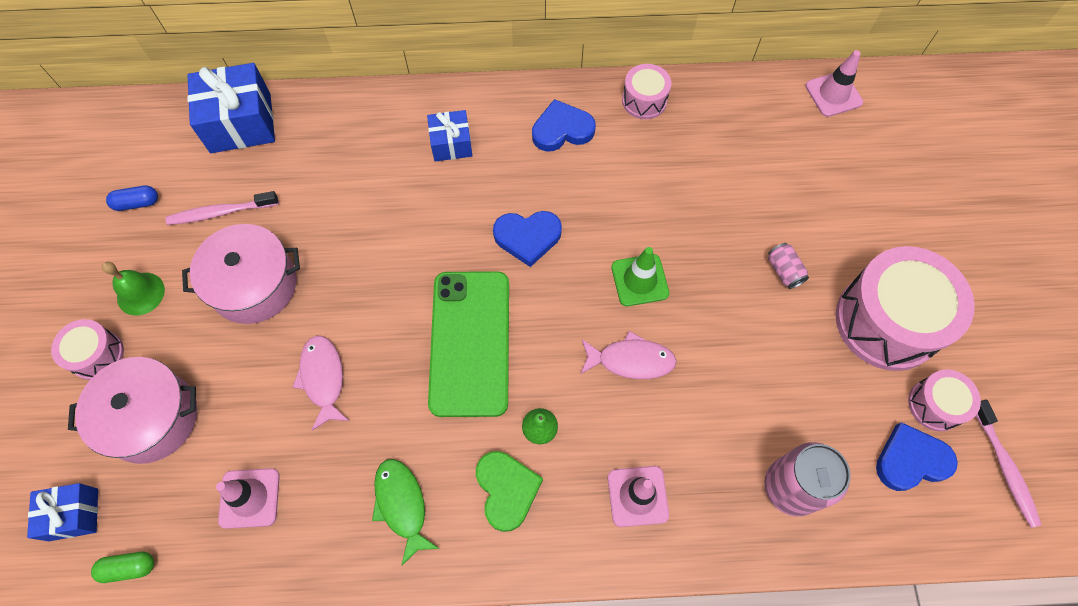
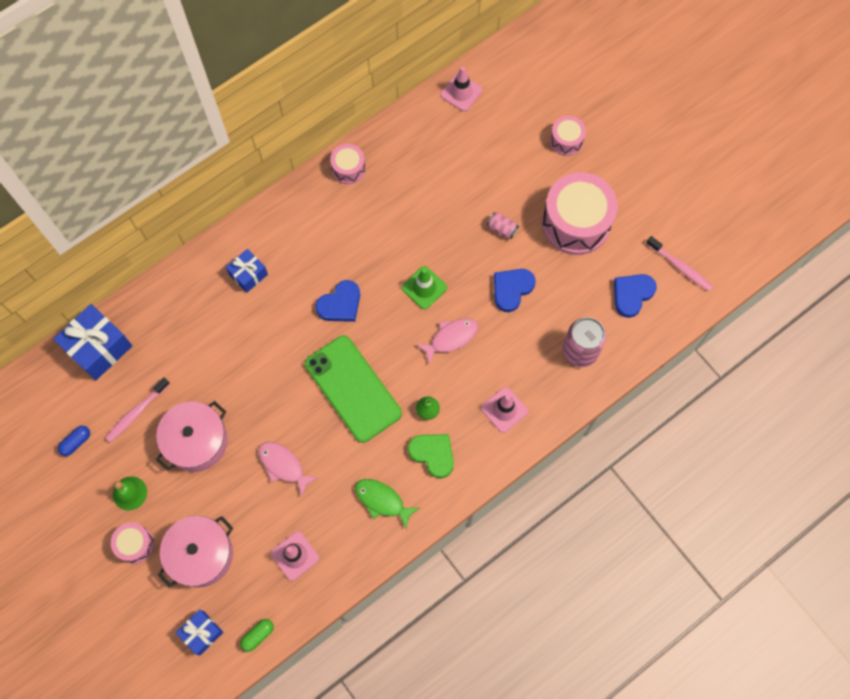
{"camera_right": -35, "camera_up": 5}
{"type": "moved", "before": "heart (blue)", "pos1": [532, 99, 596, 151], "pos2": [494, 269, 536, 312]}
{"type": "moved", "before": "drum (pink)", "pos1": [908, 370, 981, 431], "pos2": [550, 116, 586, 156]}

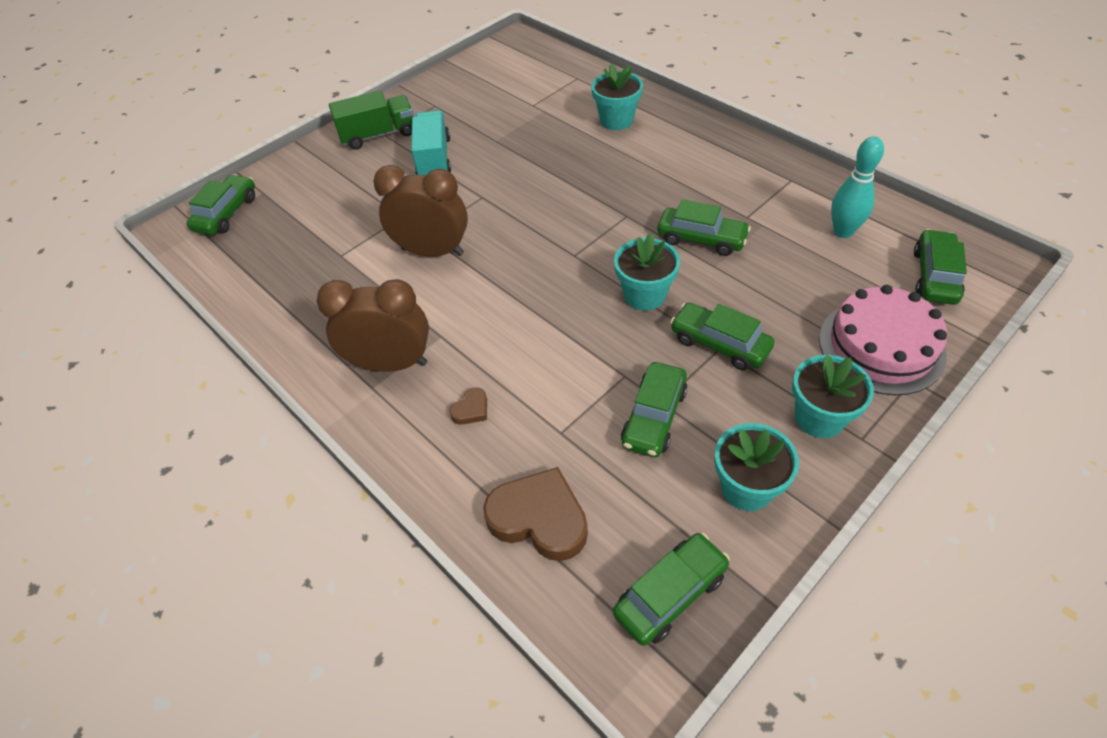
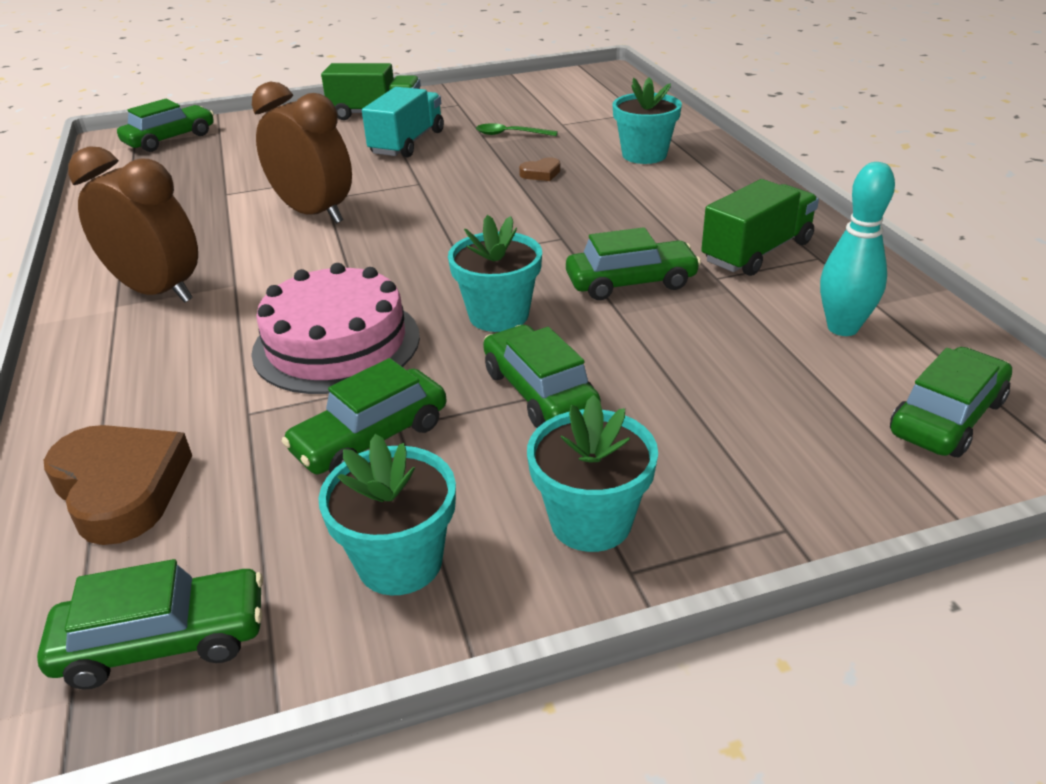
{"camera_right": 25, "camera_up": -15}
{"type": "added", "after": "spoon (green)", "pos2": [476, 123, 558, 136]}
{"type": "added", "after": "truck (green)", "pos2": [701, 179, 819, 276]}
{"type": "moved", "before": "heart (brown)", "pos1": [449, 387, 487, 425], "pos2": [519, 157, 560, 181]}
{"type": "moved", "before": "cake (pink)", "pos1": [819, 285, 947, 395], "pos2": [251, 263, 420, 394]}
{"type": "turned", "before": "car (green)", "pos1": [657, 199, 751, 256], "pos2": [566, 227, 701, 300], "turn": -60}

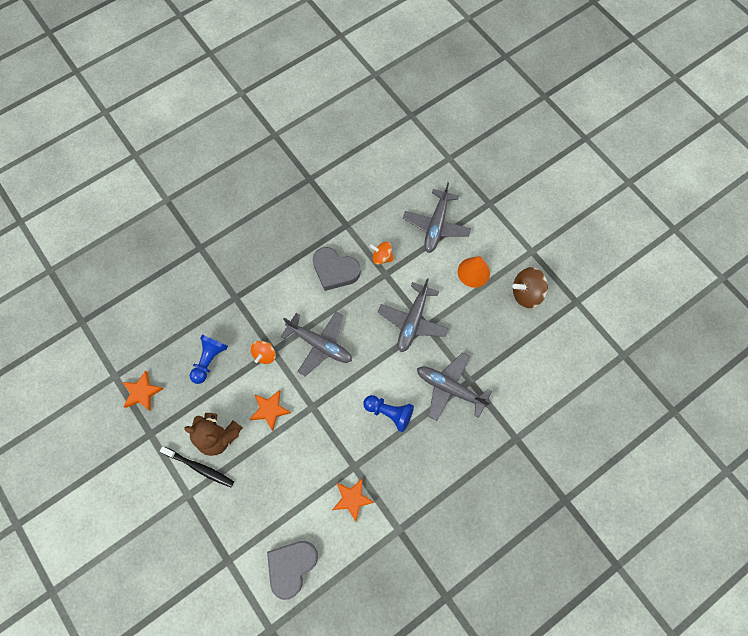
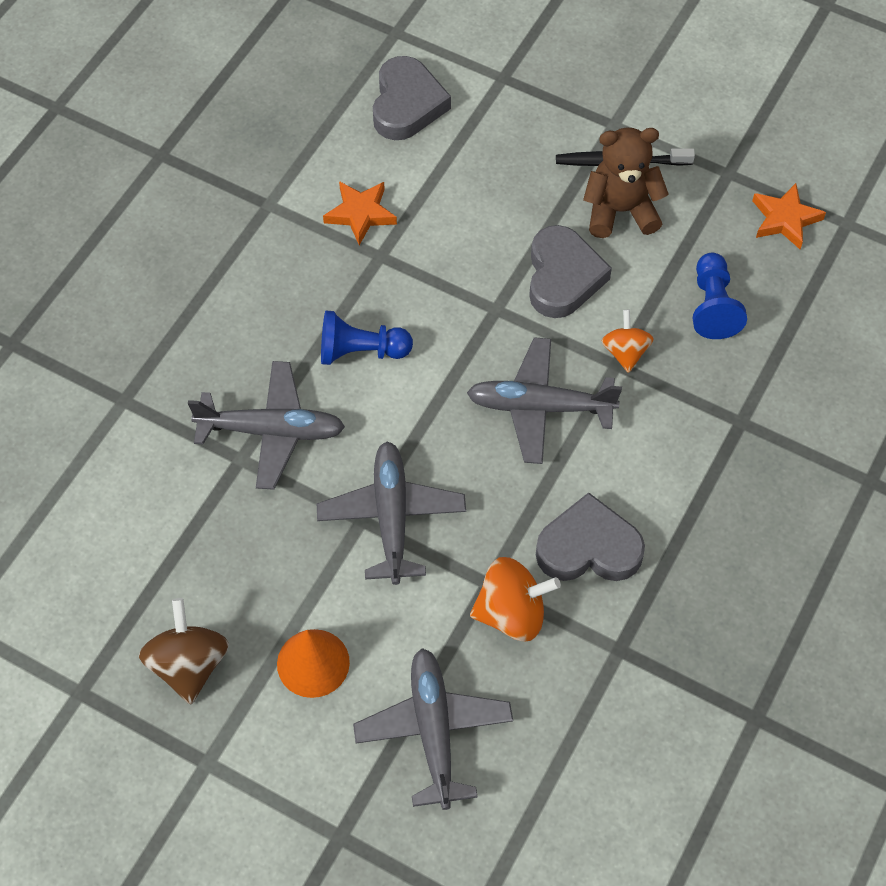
{"camera_right": 155, "camera_up": -10}
{"type": "replaced", "before": "star (orange)", "after": "heart (grey)", "pos1": [250, 390, 291, 431], "pos2": [529, 225, 612, 318]}
{"type": "turned", "before": "spinning top (brown)", "pos1": [512, 267, 548, 308], "pos2": [139, 598, 229, 704], "turn": -60}
{"type": "resized", "before": "spinning top (orange)", "pos1": [369, 242, 394, 265], "pos2": [470, 557, 561, 641], "scale": 1.55}

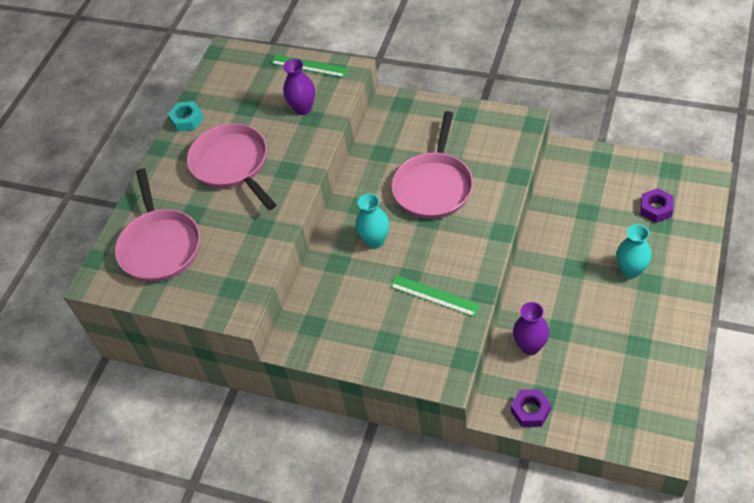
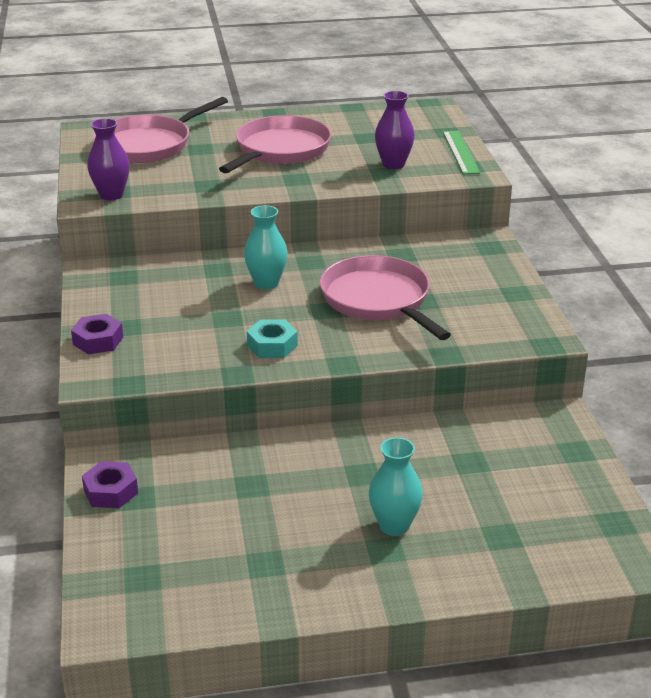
{"camera_right": 55, "camera_up": -20}
{"type": "removed", "before": "ruler (green)", "pos1": [390, 275, 481, 317]}
{"type": "moved", "before": "nut (turquoise)", "pos1": [168, 101, 204, 132], "pos2": [247, 319, 298, 358]}
{"type": "moved", "before": "vase (purple)", "pos1": [513, 302, 549, 355], "pos2": [87, 118, 130, 200]}
{"type": "moved", "before": "nut (purple)", "pos1": [640, 188, 674, 223], "pos2": [71, 314, 123, 354]}
{"type": "turned", "before": "pan (pink)", "pos1": [392, 111, 473, 219], "pos2": [320, 255, 451, 340], "turn": 75}

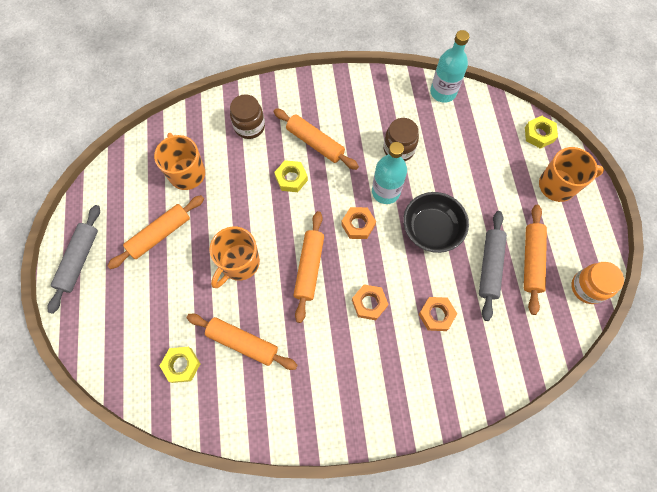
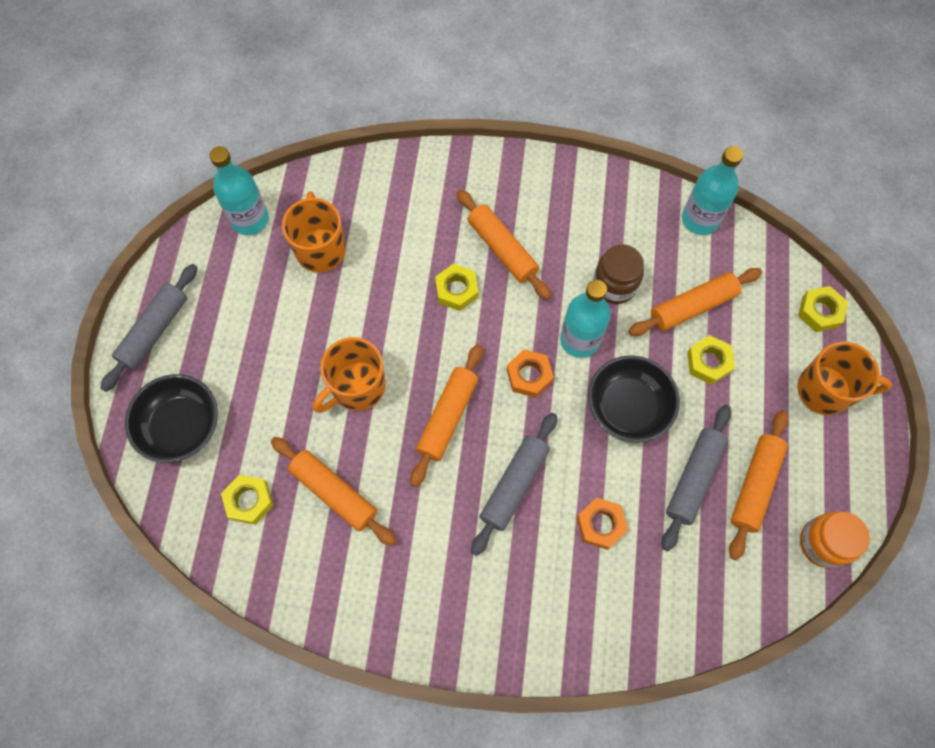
{"camera_right": 15, "camera_up": 0}
{"type": "removed", "before": "jar (brown)", "pos1": [230, 94, 265, 139]}
{"type": "added", "after": "bowl (black)", "pos2": [125, 374, 218, 463]}
{"type": "added", "after": "bottle (turquoise)", "pos2": [210, 146, 269, 235]}
{"type": "added", "after": "nut (yellow)", "pos2": [687, 335, 735, 385]}
{"type": "moved", "before": "rolling pin (orange)", "pos1": [107, 195, 204, 269], "pos2": [629, 268, 762, 336]}
{"type": "replaced", "before": "nut (orange)", "after": "rolling pin (grey)", "pos1": [352, 284, 388, 320], "pos2": [471, 413, 557, 556]}

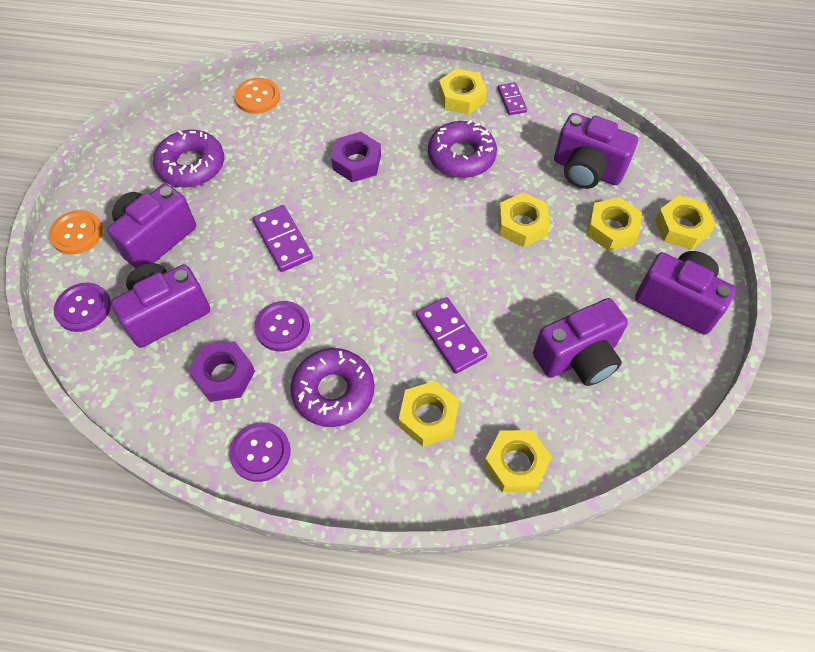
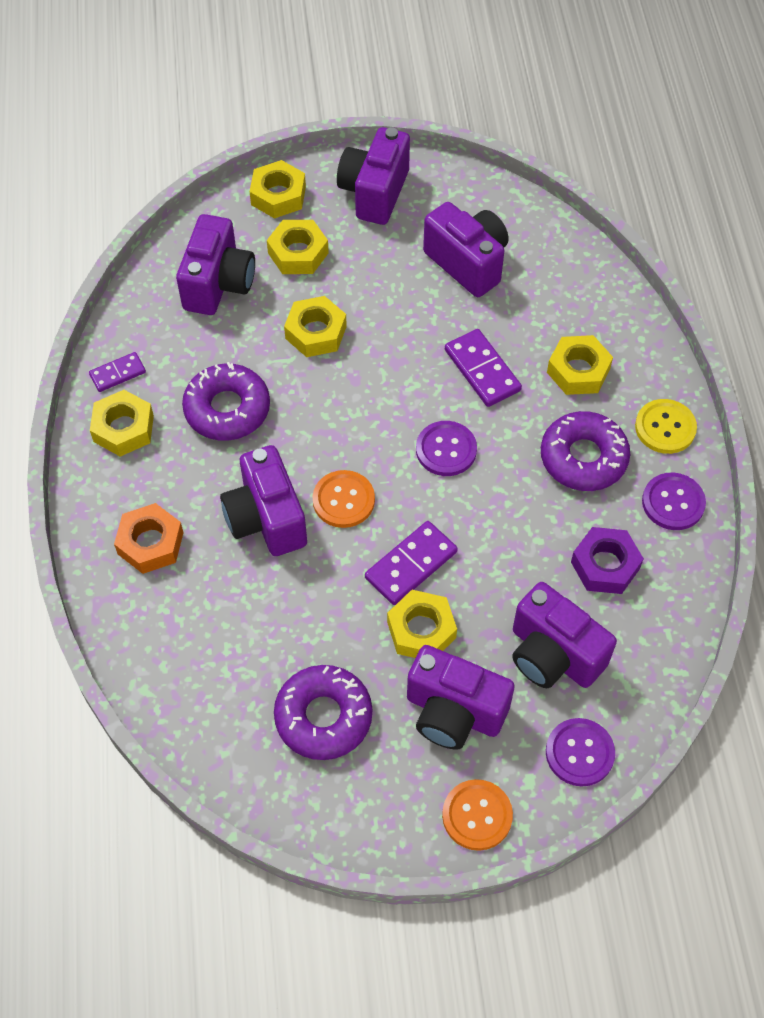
{"camera_right": -105, "camera_up": 0}
{"type": "added", "after": "nut (orange)", "pos2": [114, 503, 183, 574]}
{"type": "added", "after": "button (yellow)", "pos2": [635, 399, 697, 454]}
{"type": "moved", "before": "button (orange)", "pos1": [234, 78, 280, 114], "pos2": [313, 470, 375, 528]}
{"type": "moved", "before": "button (purple)", "pos1": [254, 301, 310, 352], "pos2": [416, 421, 477, 476]}
{"type": "moved", "before": "nut (yellow)", "pos1": [484, 430, 552, 493], "pos2": [387, 590, 457, 658]}
{"type": "replaced", "before": "nut (purple)", "after": "camera (purple)", "pos1": [331, 132, 381, 182], "pos2": [220, 445, 307, 556]}
{"type": "turned", "before": "domino (purple)", "pos1": [416, 297, 487, 374], "pos2": [445, 329, 522, 407], "turn": -75}

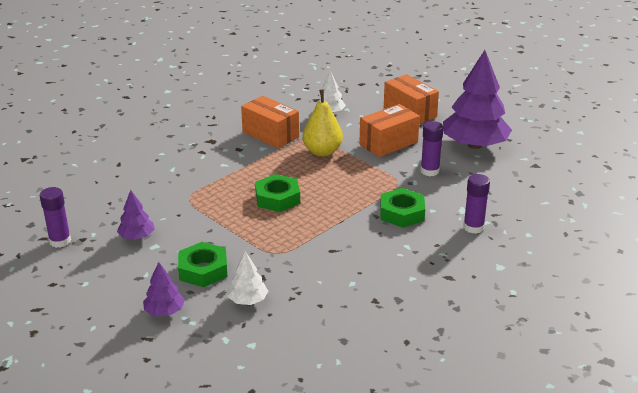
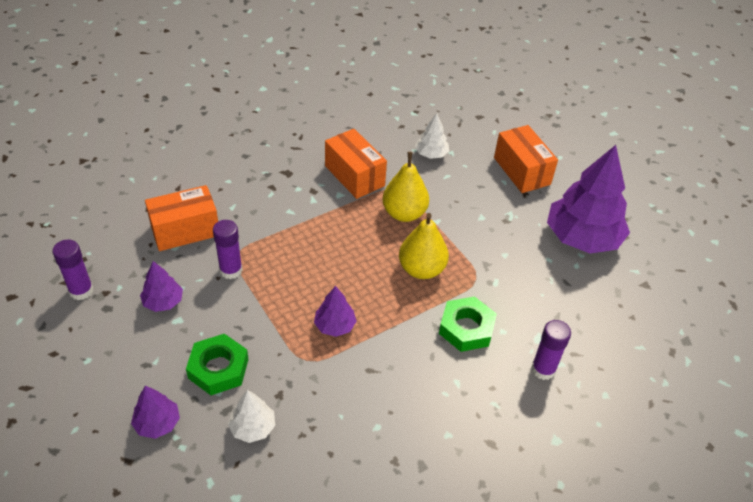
{"camera_right": 10, "camera_up": 15}
{"type": "removed", "before": "nut (green)", "pos1": [255, 174, 300, 212]}
{"type": "added", "after": "tree (purple)", "pos2": [314, 286, 357, 337]}
{"type": "added", "after": "pear (yellow)", "pos2": [399, 213, 449, 279]}
{"type": "moved", "before": "box (orange)", "pos1": [359, 104, 420, 157], "pos2": [145, 185, 218, 251]}
{"type": "moved", "before": "glue stick (purple)", "pos1": [420, 121, 443, 176], "pos2": [213, 220, 243, 279]}

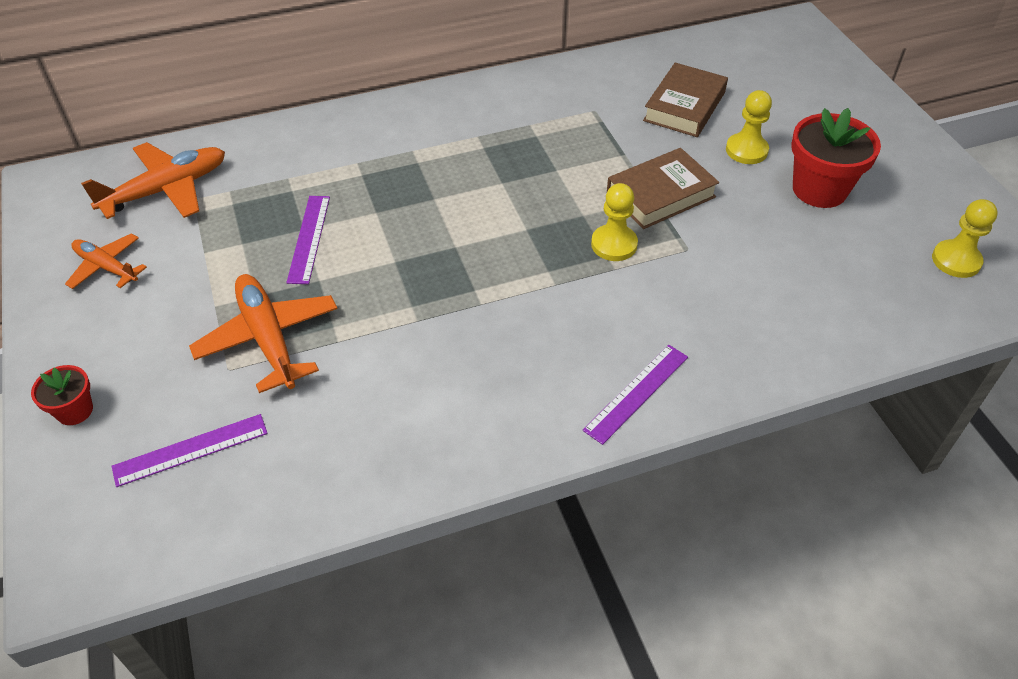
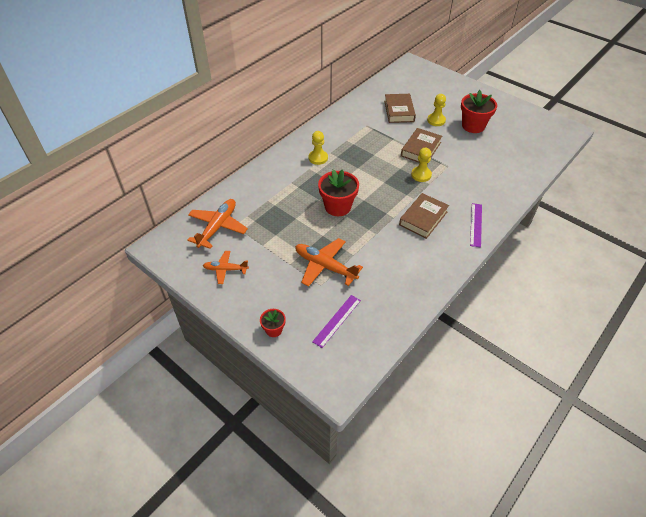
{"camera_right": -30, "camera_up": 0}
{"type": "removed", "before": "ruler (purple)", "pos1": [286, 196, 330, 284]}
{"type": "added", "after": "flower pot (red)", "pos2": [318, 169, 359, 216]}
{"type": "added", "after": "book (brown)", "pos2": [399, 193, 449, 239]}
{"type": "moved", "before": "pawn (yellow)", "pos1": [932, 199, 998, 278], "pos2": [309, 131, 328, 165]}

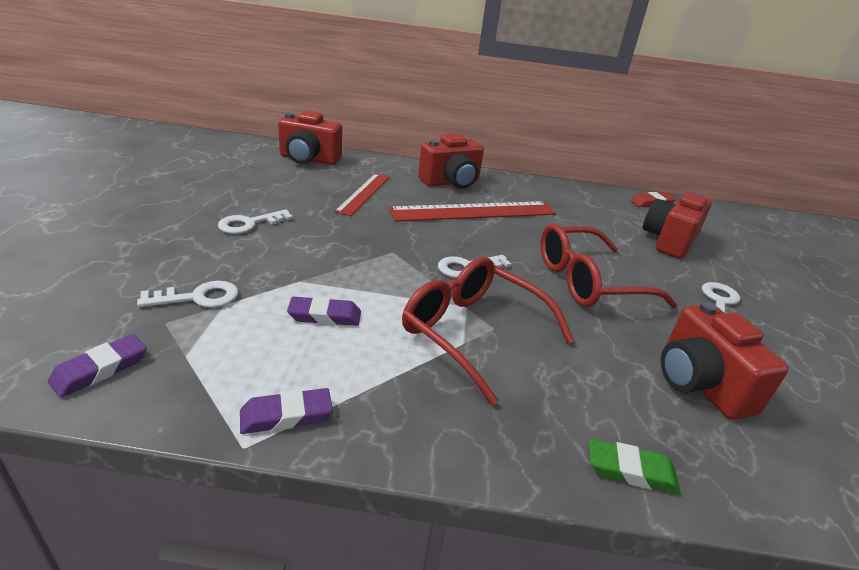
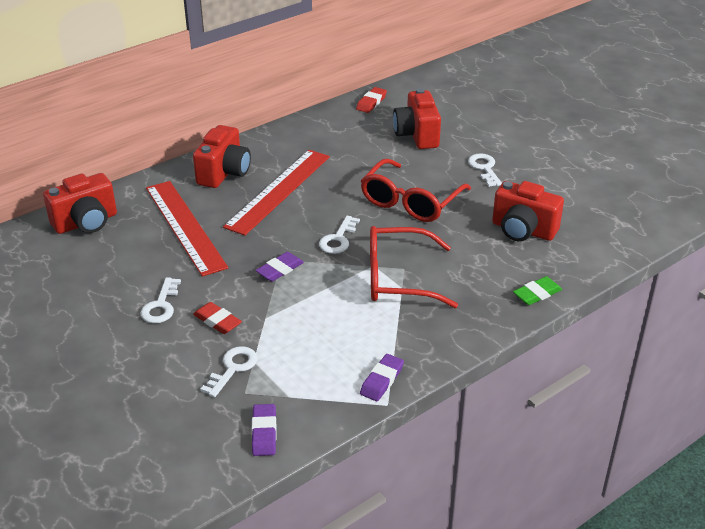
{"camera_right": -40, "camera_up": 5}
{"type": "added", "after": "eraser (red)", "pos2": [193, 302, 242, 334]}
{"type": "moved", "before": "eraser (purple)", "pos1": [287, 297, 361, 326], "pos2": [256, 252, 304, 281]}
{"type": "resized", "before": "ruler (red)", "pos1": [334, 174, 389, 216], "pos2": [146, 181, 228, 277], "scale": 1.63}

